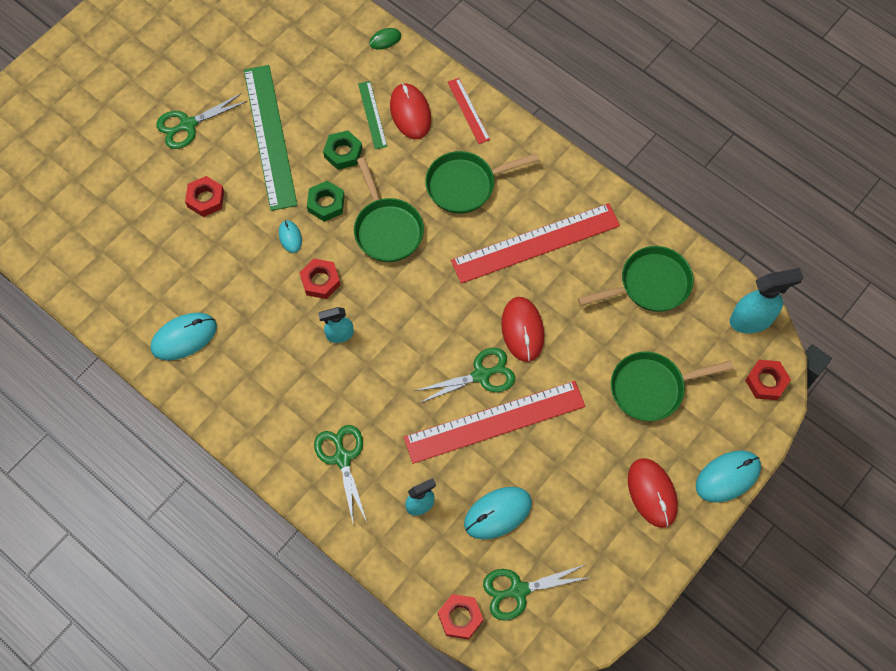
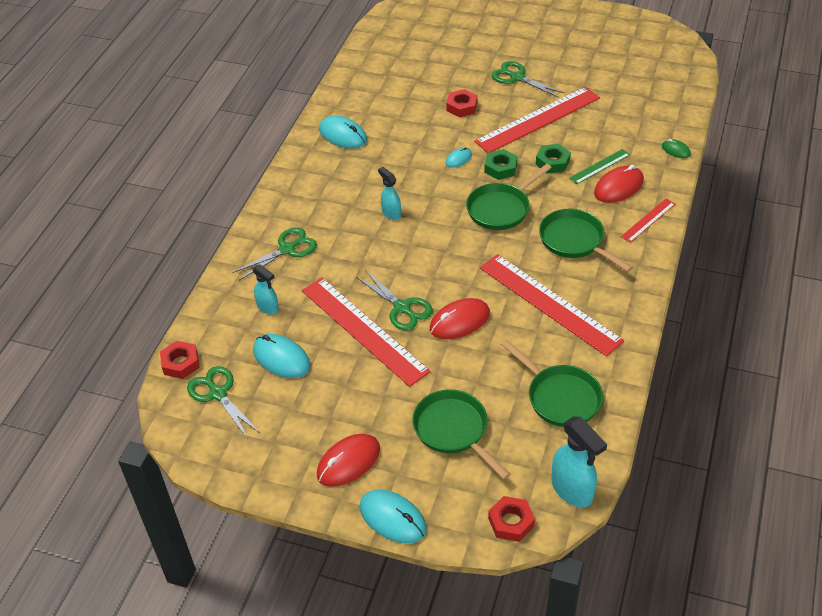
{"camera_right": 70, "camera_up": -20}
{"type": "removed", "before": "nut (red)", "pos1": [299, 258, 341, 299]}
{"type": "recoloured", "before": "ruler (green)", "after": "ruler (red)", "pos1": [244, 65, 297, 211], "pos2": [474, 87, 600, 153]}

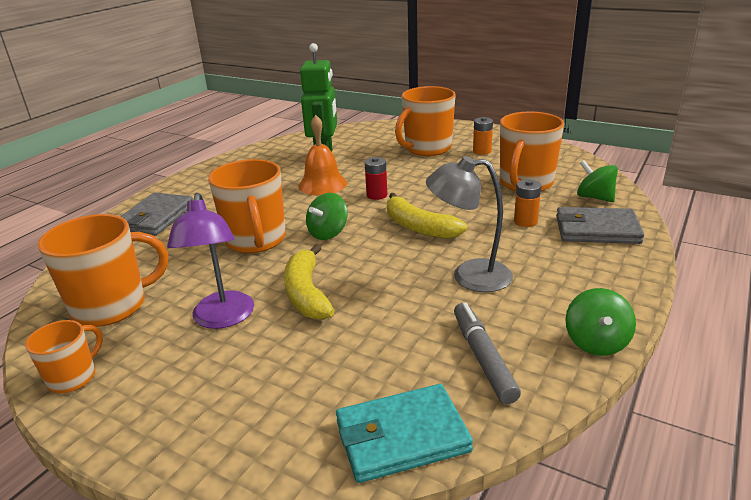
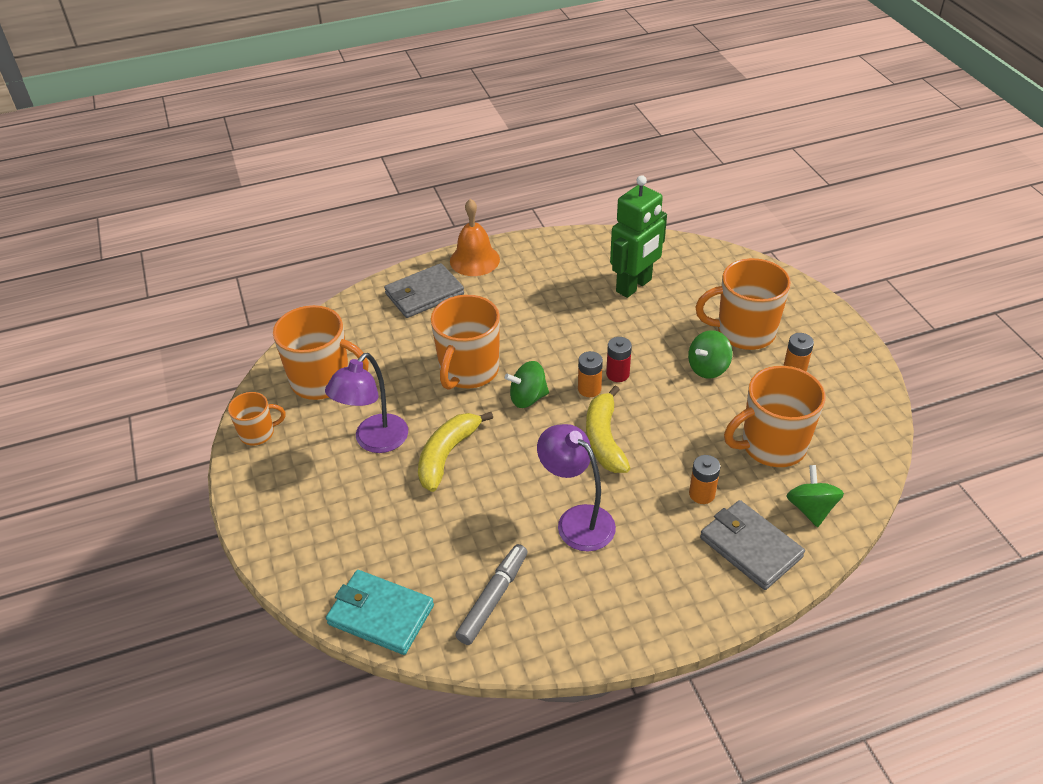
{"camera_right": 40, "camera_up": 15}
{"type": "added", "after": "battery (orange)", "pos2": [578, 351, 603, 397]}
{"type": "moved", "before": "bell (orange)", "pos1": [298, 115, 347, 195], "pos2": [450, 199, 500, 276]}
{"type": "moved", "before": "spinning top (green)", "pos1": [565, 288, 636, 356], "pos2": [688, 330, 733, 378]}
{"type": "recoloured", "before": "lamp (grey)", "after": "lamp (purple)", "pos1": [426, 156, 513, 292], "pos2": [537, 424, 616, 551]}

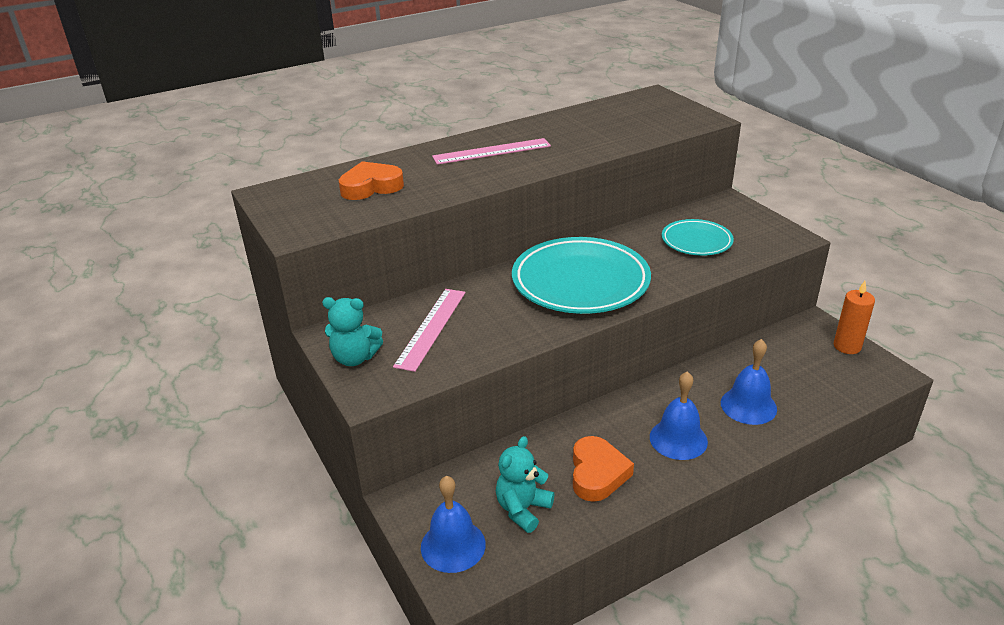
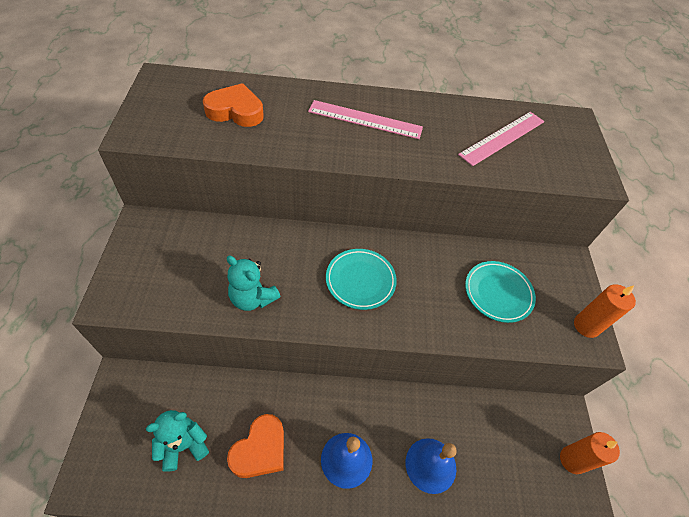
{"camera_right": 25, "camera_up": 20}
{"type": "removed", "before": "bell (blue)", "pos1": [421, 476, 486, 573]}
{"type": "added", "after": "candle (orange)", "pos2": [574, 284, 636, 338]}
{"type": "moved", "before": "teddy bear (turquoise)", "pos1": [322, 297, 383, 366], "pos2": [227, 256, 281, 311]}
{"type": "moved", "before": "ruler (pink)", "pos1": [393, 289, 465, 372], "pos2": [458, 112, 545, 166]}
{"type": "resized", "before": "plate (turquoise)", "pos1": [512, 237, 651, 314], "pos2": [326, 249, 397, 310], "scale": 0.55}

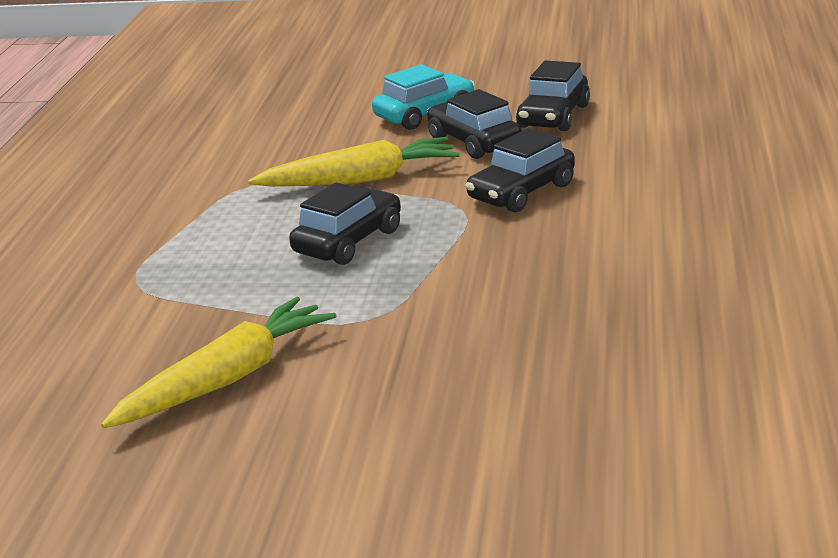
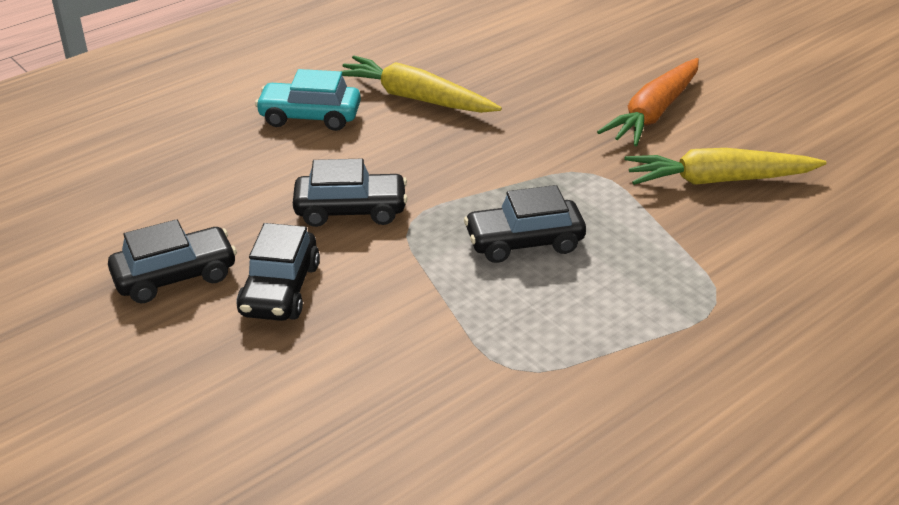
{"camera_right": -140, "camera_up": 10}
{"type": "added", "after": "carrot (orange)", "pos2": [597, 58, 699, 147]}
{"type": "moved", "before": "carrot (yellow)", "pos1": [248, 137, 460, 187], "pos2": [341, 56, 502, 113]}
{"type": "moved", "before": "car (turquoise)", "pos1": [372, 64, 475, 130], "pos2": [255, 69, 361, 131]}

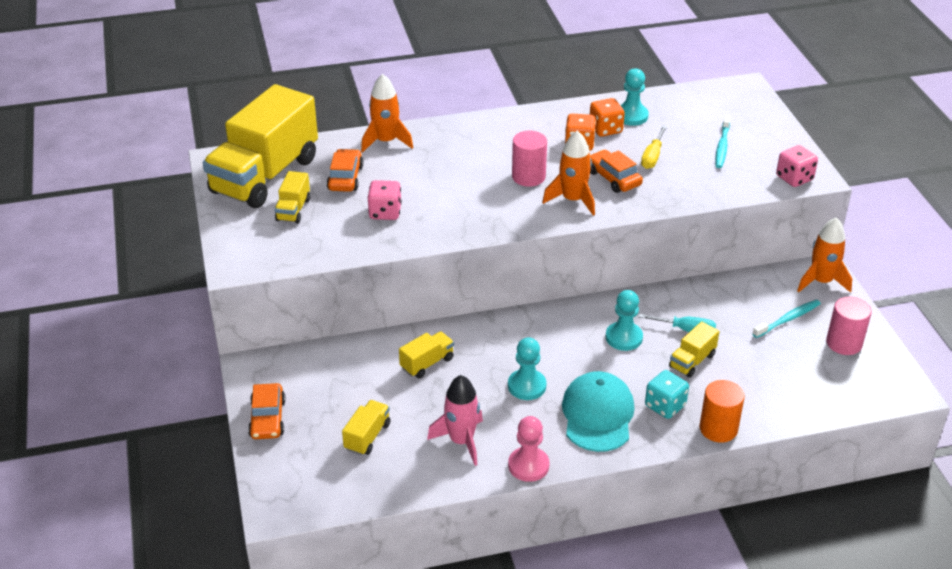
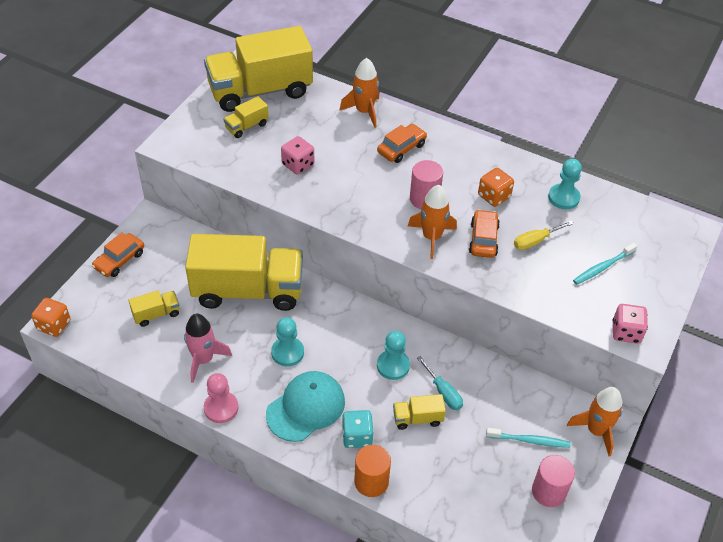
{"camera_right": 40, "camera_up": 10}
{"type": "moved", "before": "car (orange)", "pos1": [327, 149, 363, 192], "pos2": [377, 124, 427, 163]}
{"type": "moved", "before": "dice (orange)", "pos1": [590, 98, 625, 137], "pos2": [31, 298, 71, 337]}
{"type": "resized", "before": "truck (yellow)", "pos1": [399, 331, 454, 378], "pos2": [185, 234, 303, 311], "scale": 2.43}

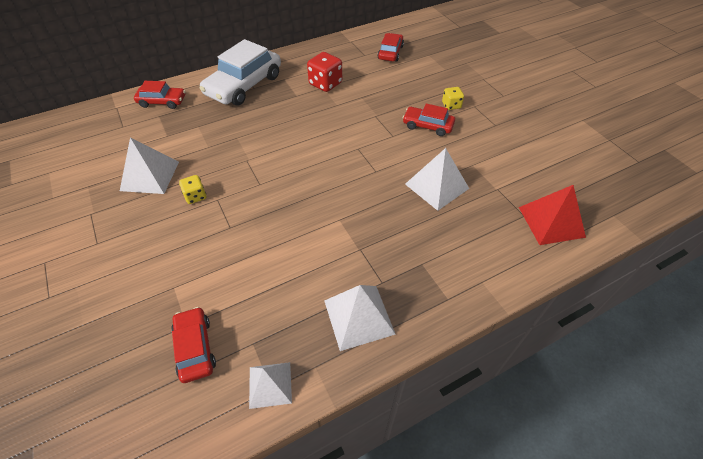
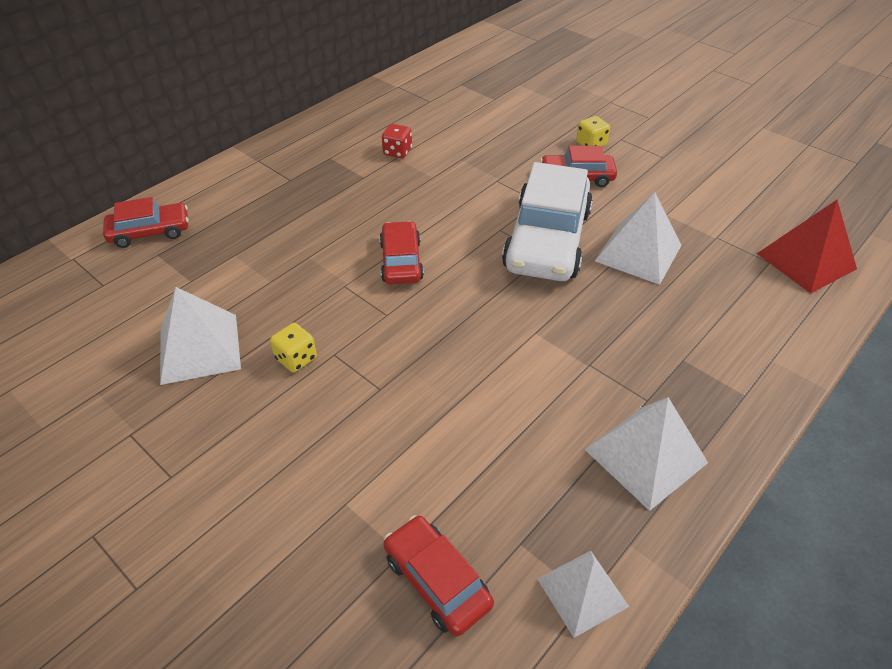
{"camera_right": -20, "camera_up": -5}
{"type": "moved", "before": "car (white)", "pos1": [200, 39, 281, 105], "pos2": [502, 162, 593, 281]}
{"type": "moved", "before": "car (red)", "pos1": [377, 33, 404, 62], "pos2": [379, 221, 424, 284]}
{"type": "resized", "before": "dice (red)", "pos1": [307, 52, 342, 92], "pos2": [382, 124, 412, 158], "scale": 0.6}

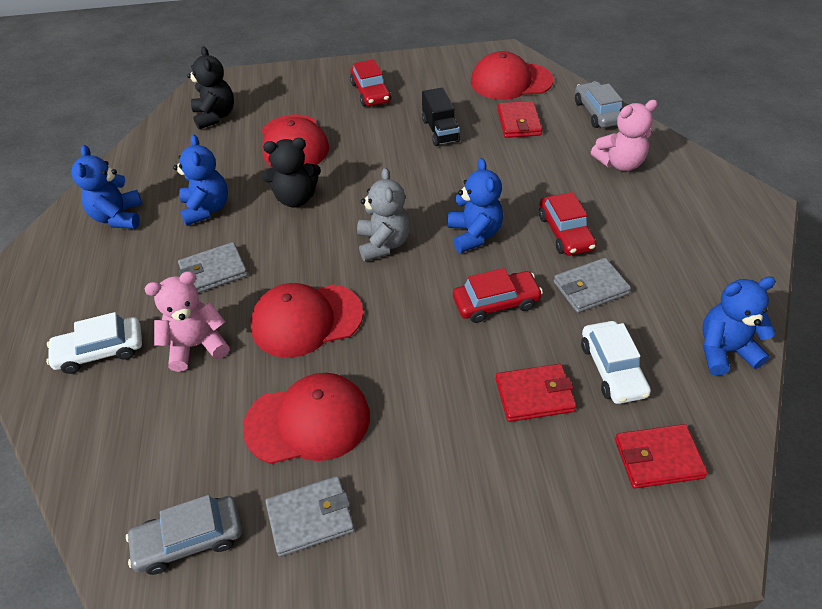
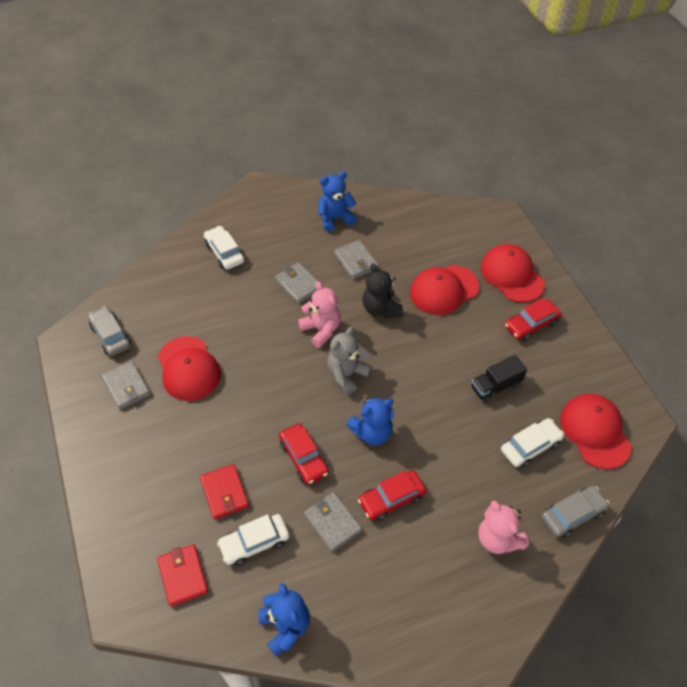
{"camera_right": 75, "camera_up": 5}
{"type": "removed", "before": "teddy bear (black)", "pos1": [187, 46, 234, 129]}
{"type": "moved", "before": "teddy bear (pink)", "pos1": [145, 271, 229, 372], "pos2": [298, 281, 341, 348]}
{"type": "moved", "before": "cap (red)", "pos1": [251, 283, 363, 358], "pos2": [481, 244, 545, 303]}
{"type": "replaced", "before": "teddy bear (blue)", "after": "wallet (grey)", "pos1": [173, 134, 228, 226], "pos2": [334, 240, 378, 279]}
{"type": "replaced", "before": "wallet (red)", "after": "car (white)", "pos1": [497, 101, 542, 138], "pos2": [501, 418, 564, 468]}
{"type": "turned", "before": "teddy bear (grey)", "pos1": [357, 168, 410, 262], "pos2": [327, 327, 372, 394], "turn": 150}

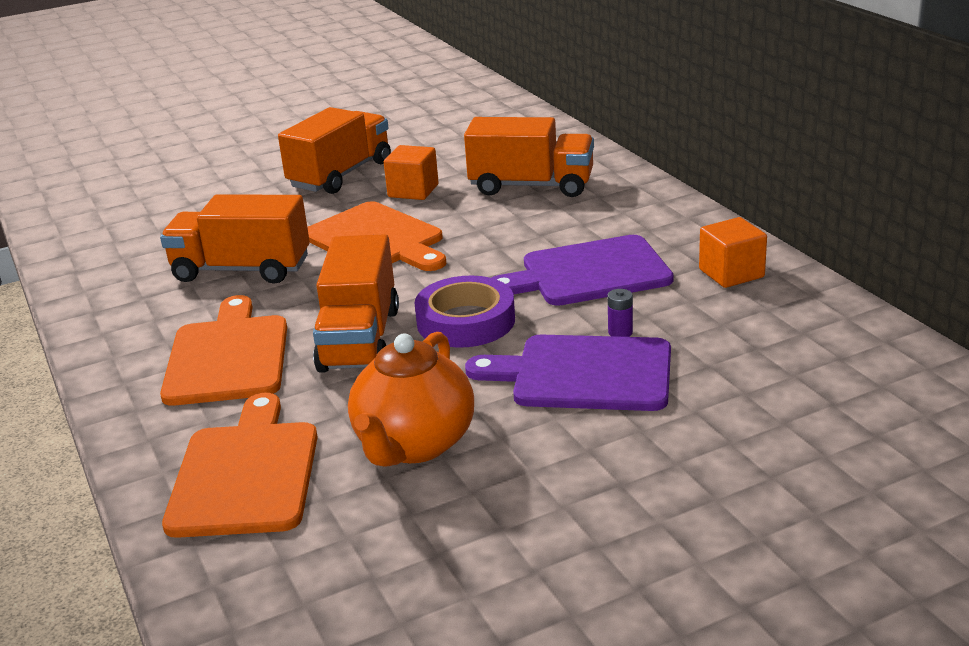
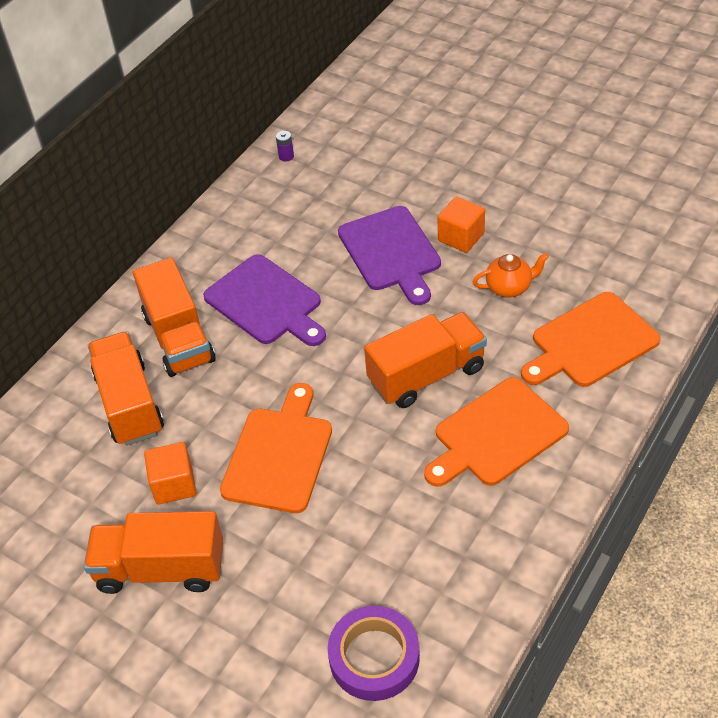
{"camera_right": -120, "camera_up": 20}
{"type": "moved", "before": "truck (orange)", "pos1": [160, 194, 310, 284], "pos2": [133, 257, 216, 377]}
{"type": "moved", "before": "tape (purple)", "pos1": [414, 276, 515, 348], "pos2": [328, 606, 420, 701]}
{"type": "moved", "before": "battery (purple)", "pos1": [608, 289, 633, 337], "pos2": [276, 131, 294, 162]}
{"type": "moved", "before": "cube (orange)", "pos1": [699, 217, 767, 288], "pos2": [438, 196, 485, 253]}
{"type": "resized", "before": "teapot (orange)", "pos1": [348, 332, 474, 467], "pos2": [473, 253, 549, 298], "scale": 0.59}

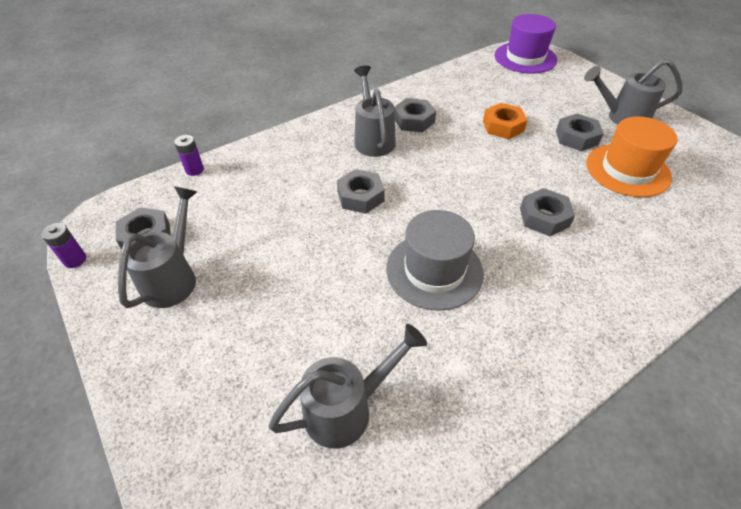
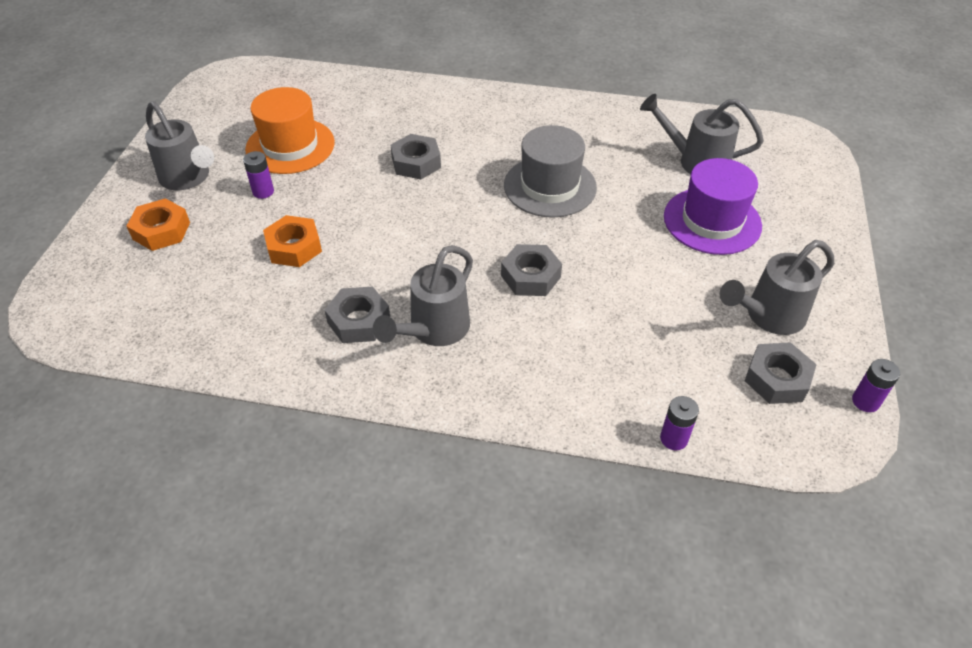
{"camera_right": -135, "camera_up": 0}
{"type": "added", "after": "nut (orange)", "pos2": [127, 198, 190, 251]}
{"type": "moved", "before": "hat (purple)", "pos1": [495, 14, 557, 74], "pos2": [664, 158, 762, 255]}
{"type": "replaced", "before": "nut (grey)", "after": "battery (purple)", "pos1": [556, 113, 604, 151], "pos2": [243, 151, 274, 199]}

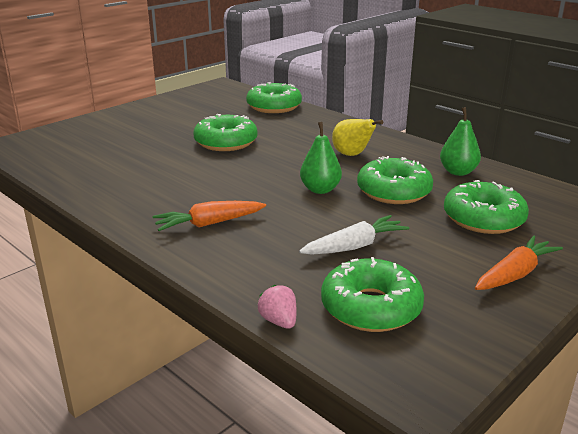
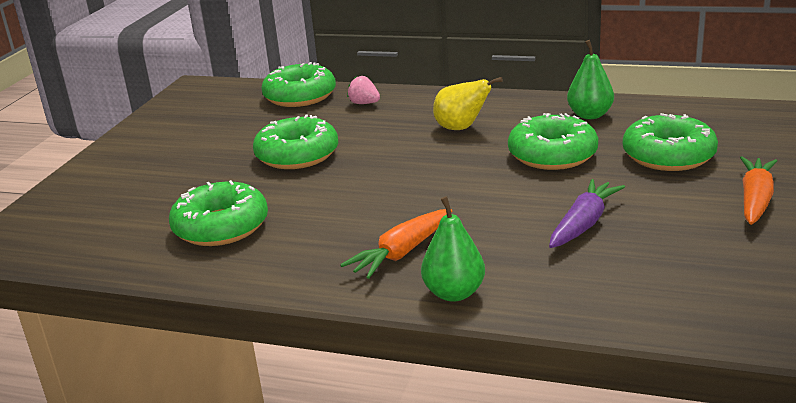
{"camera_right": -25, "camera_up": 0}
{"type": "moved", "before": "strawberry (pink)", "pos1": [258, 285, 296, 329], "pos2": [347, 76, 380, 104]}
{"type": "moved", "before": "pear (green)", "pos1": [300, 122, 342, 194], "pos2": [421, 196, 485, 302]}
{"type": "moved", "before": "donut (green)", "pos1": [321, 257, 424, 332], "pos2": [169, 180, 268, 246]}
{"type": "recoloured", "before": "carrot (white)", "after": "carrot (purple)", "pos1": [299, 215, 409, 255], "pos2": [549, 179, 625, 248]}

